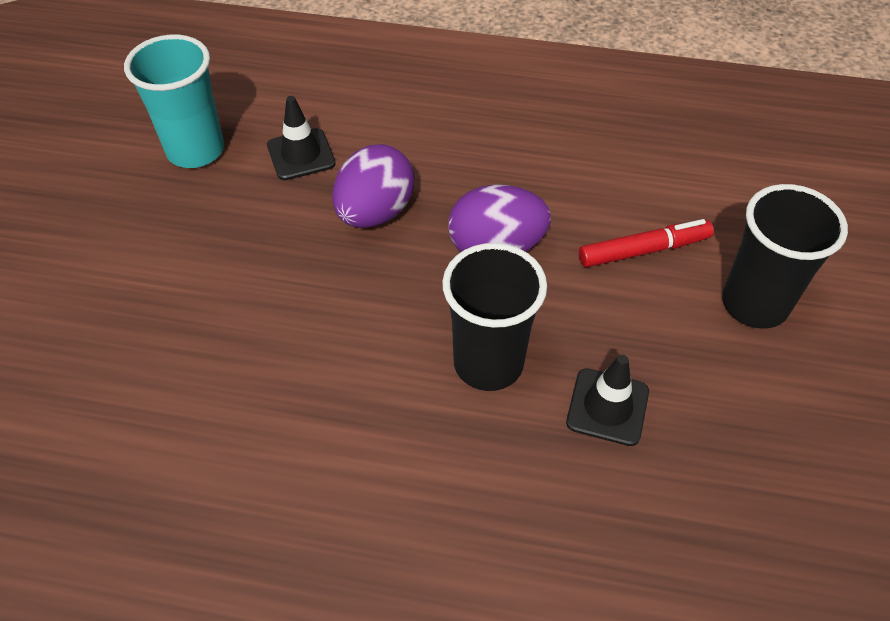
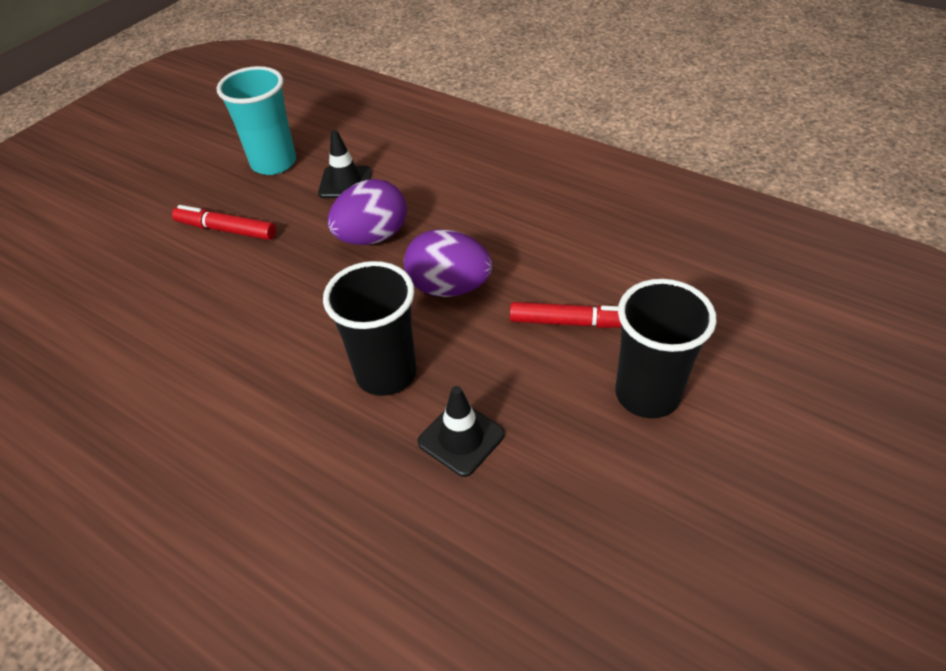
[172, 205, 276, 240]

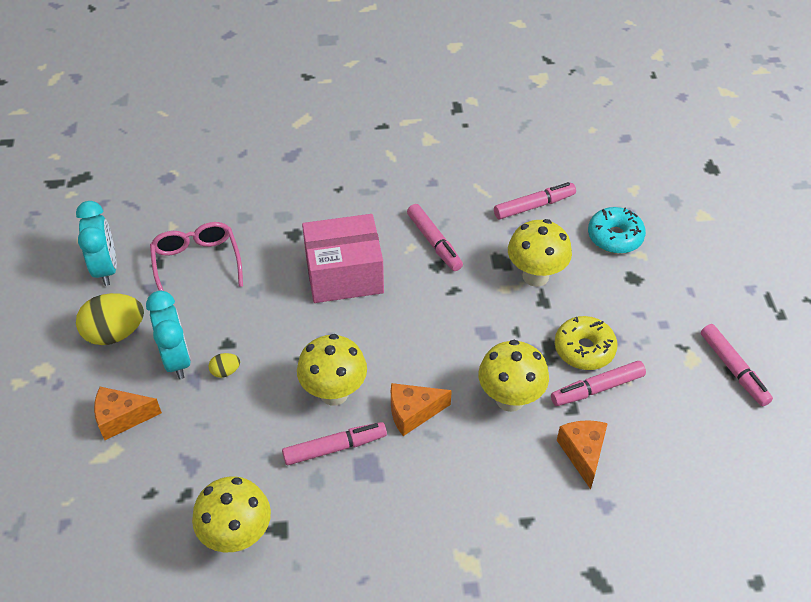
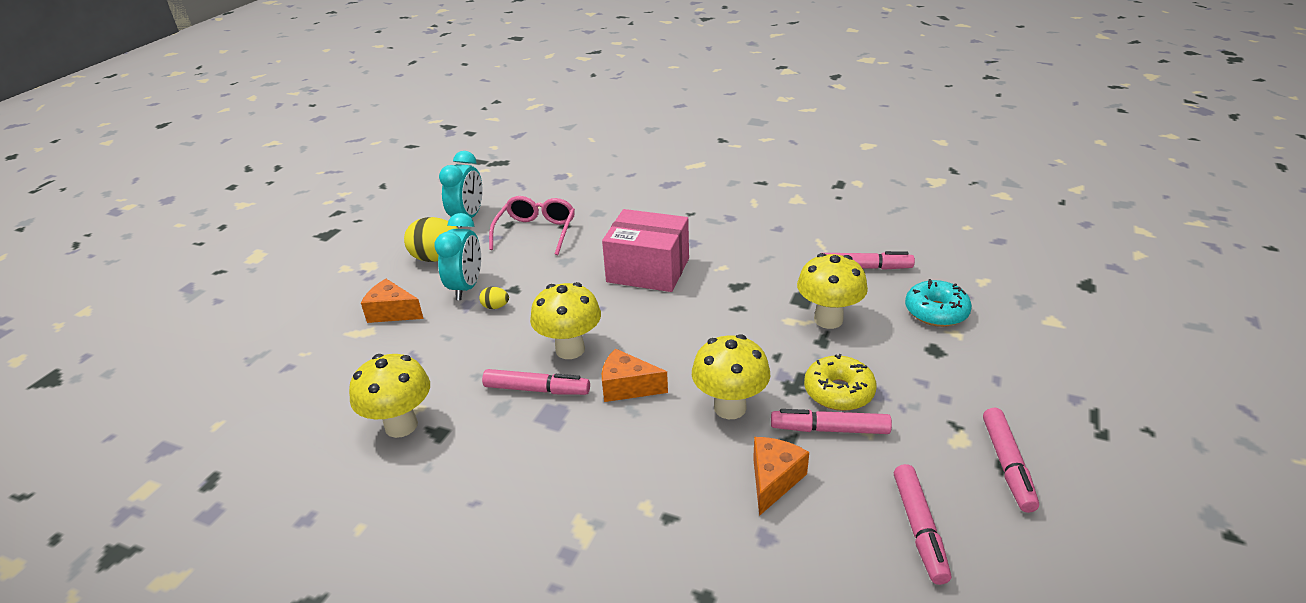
[894, 464, 951, 585]

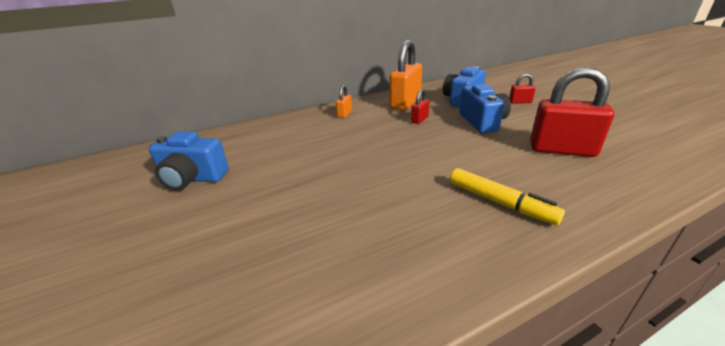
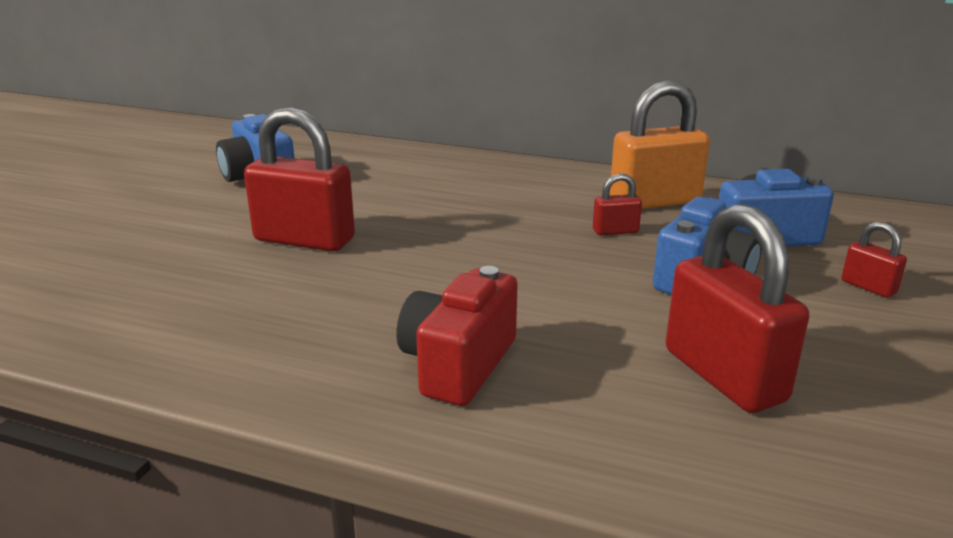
[336, 85, 352, 118] (first image)
[244, 107, 355, 251]
[396, 266, 518, 406]

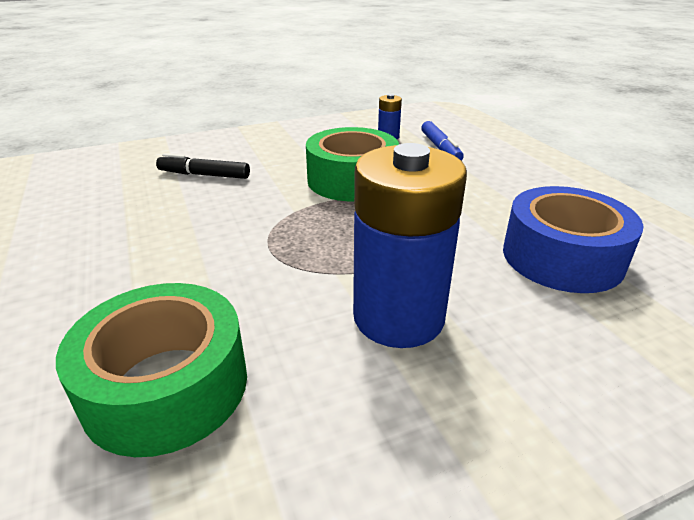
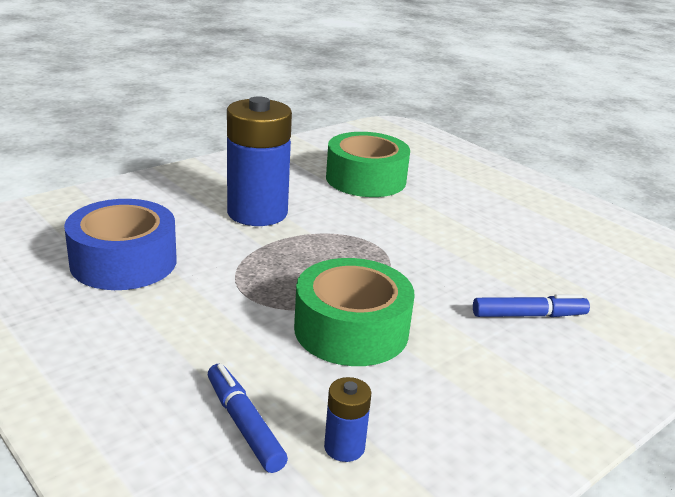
[473, 294, 590, 317]

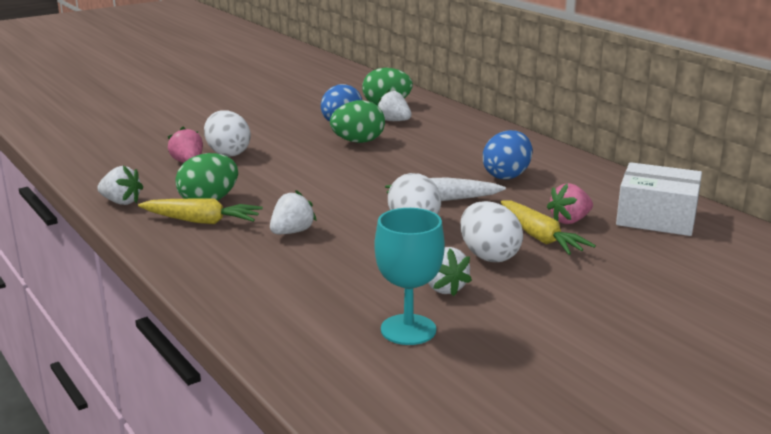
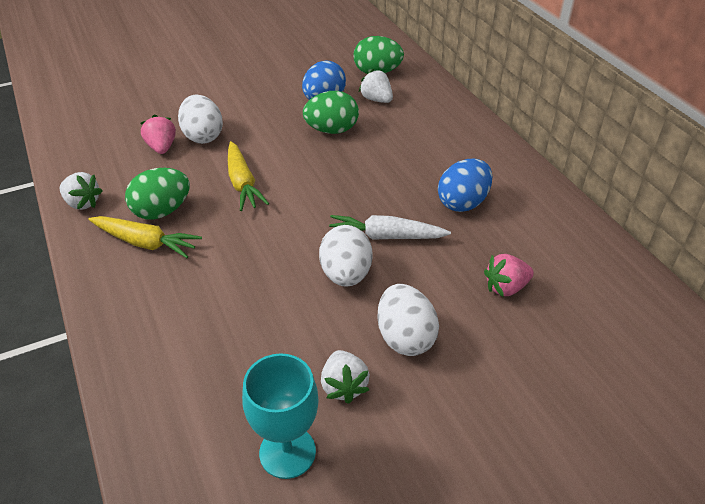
[270, 190, 317, 234] (first image)
[616, 162, 702, 236] (first image)
[228, 141, 269, 211]

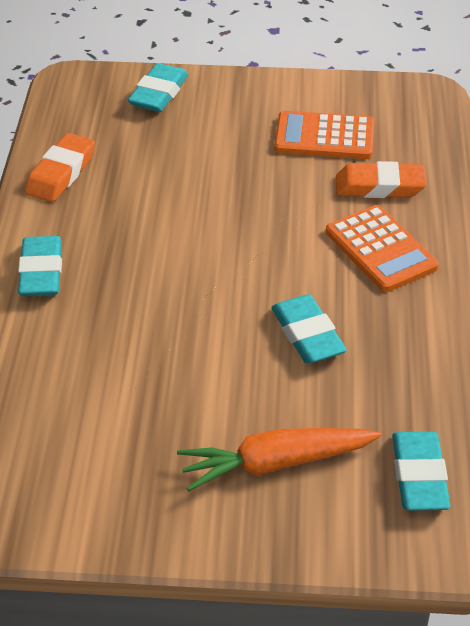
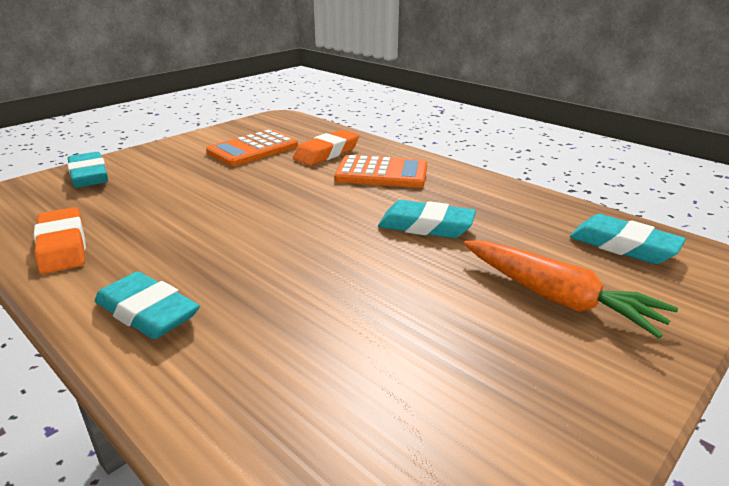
[464, 241, 678, 338]

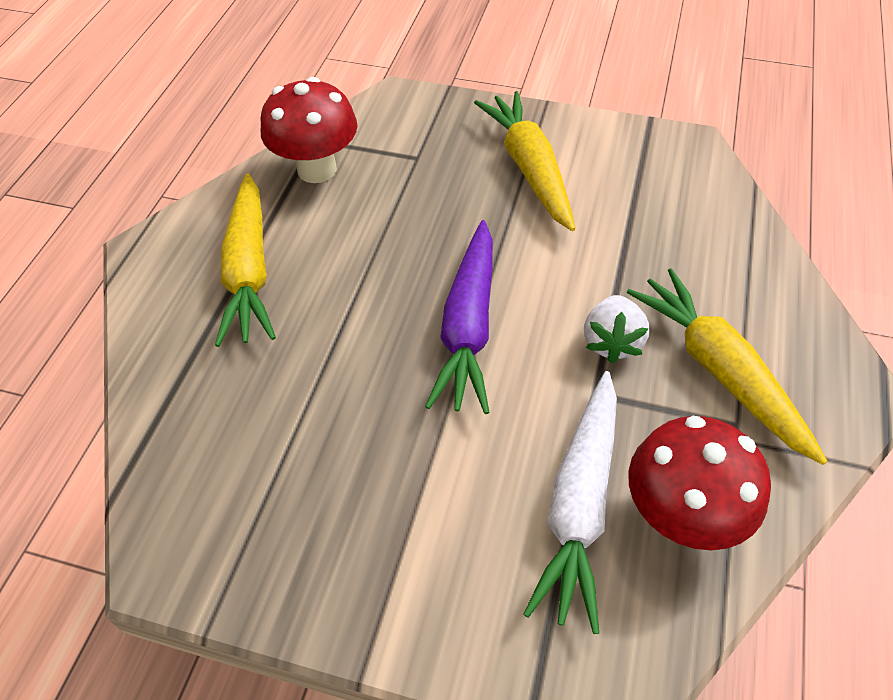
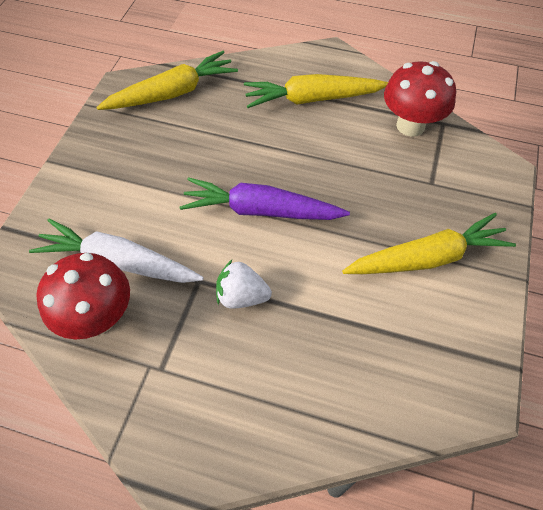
[96, 51, 238, 110]

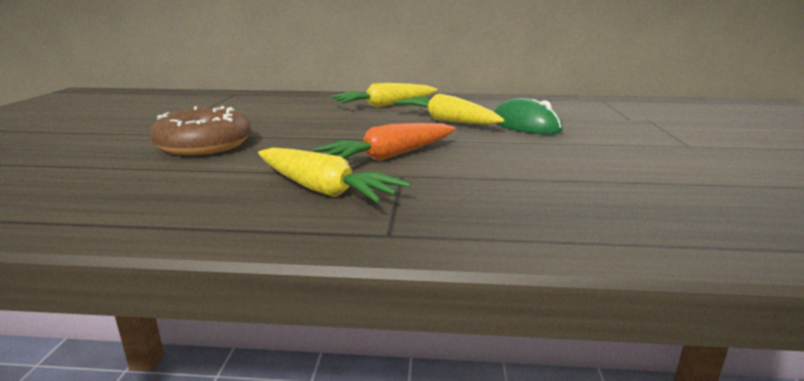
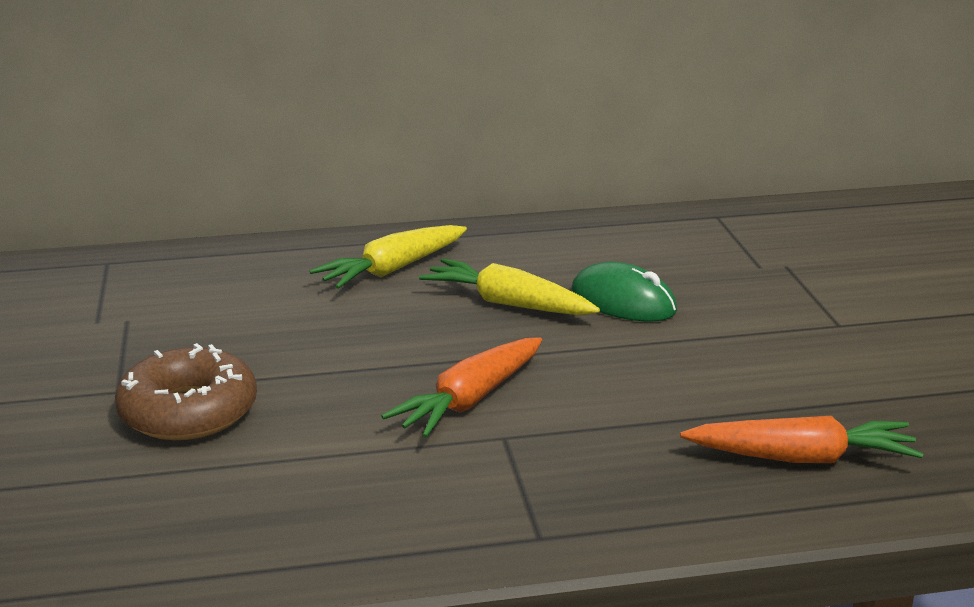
[258, 148, 411, 203] (first image)
[680, 416, 923, 463]

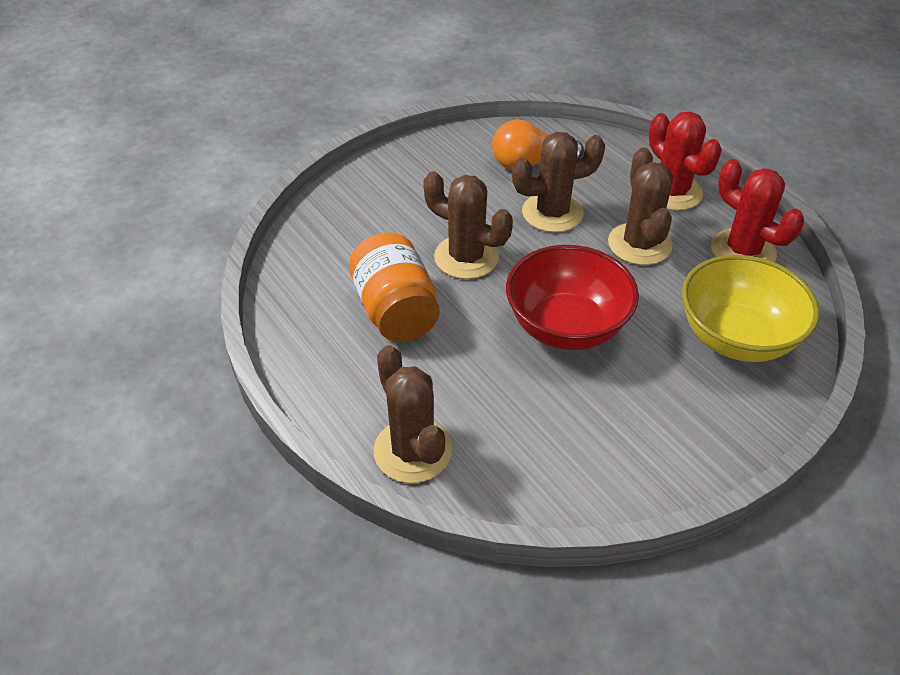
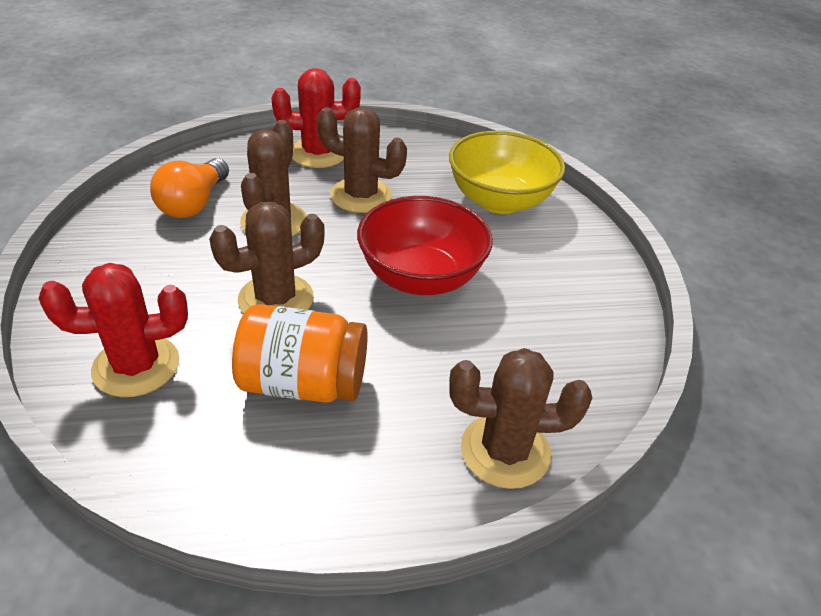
[39, 263, 188, 397]

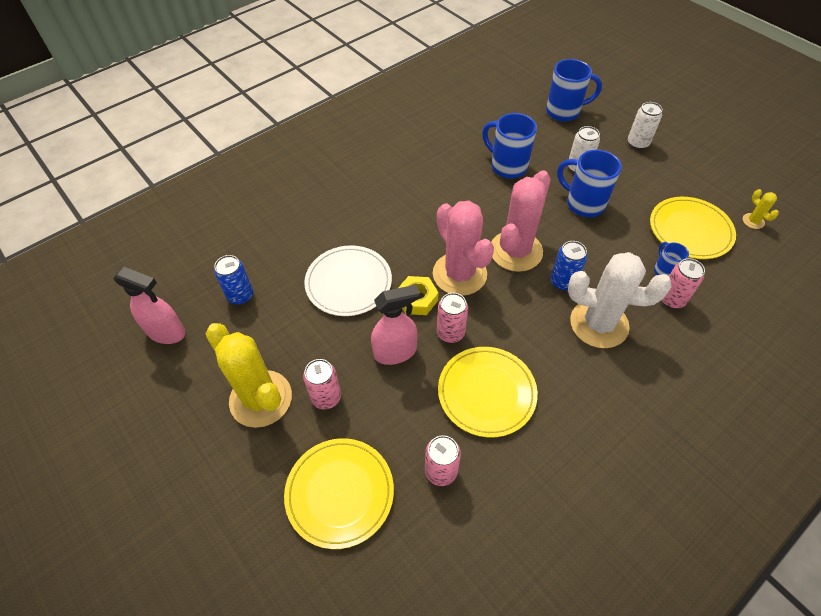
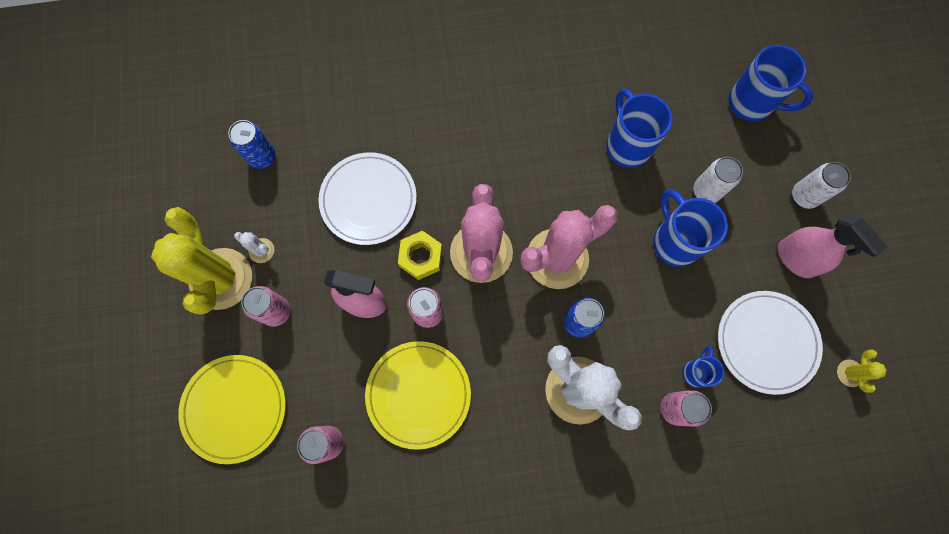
[234, 232, 274, 263]
[778, 213, 887, 278]
[718, 291, 823, 395]

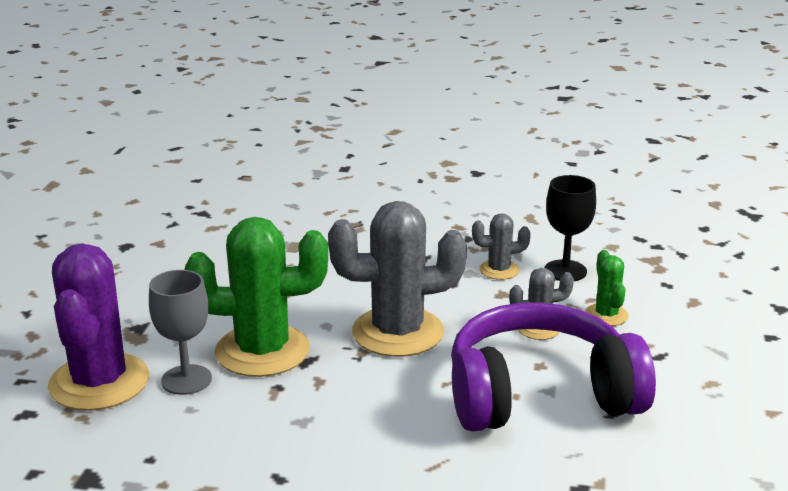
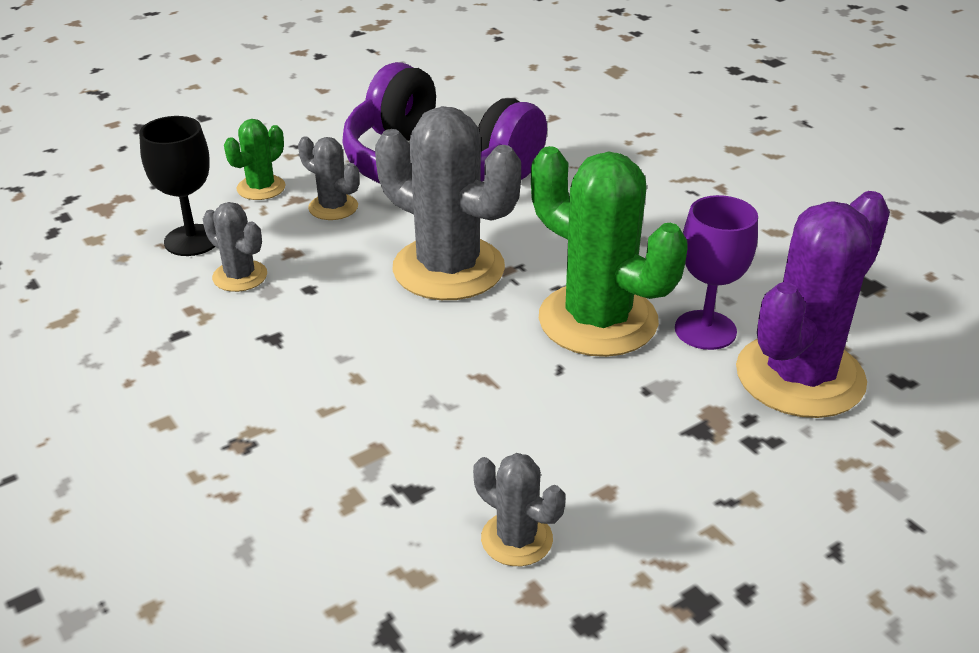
[473, 453, 565, 566]
[675, 195, 758, 350]

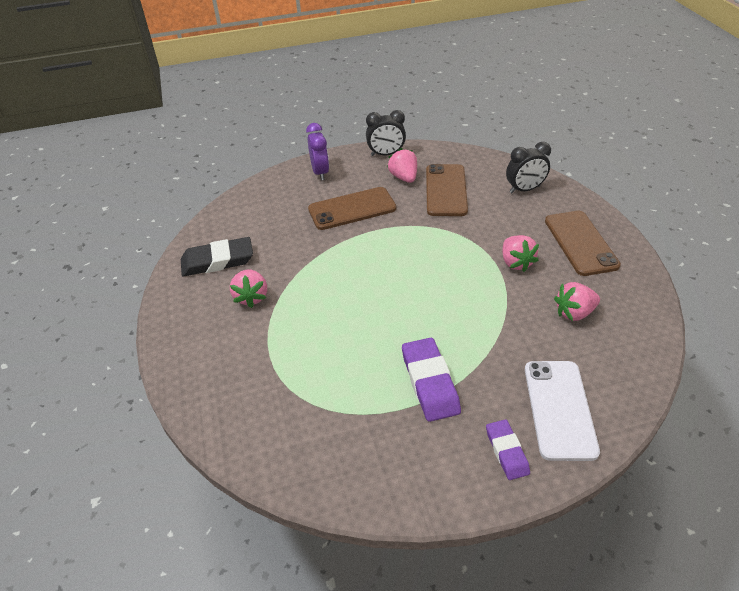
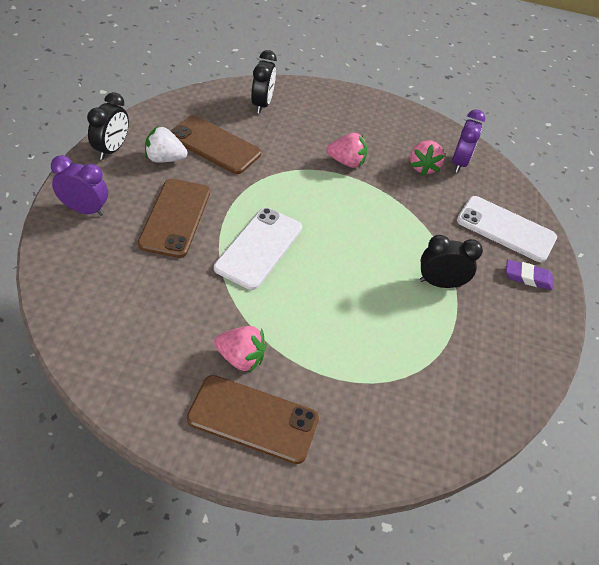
[181, 237, 253, 277] (first image)
[214, 208, 302, 290]
[452, 109, 485, 173]
[187, 375, 319, 464]
[420, 235, 483, 288]
[145, 126, 188, 163]

